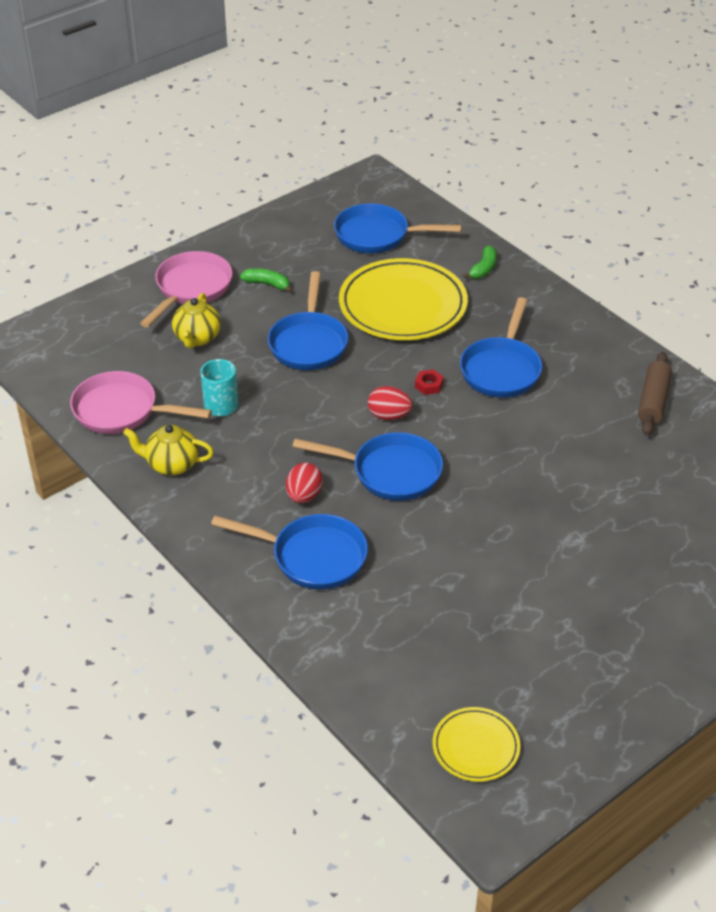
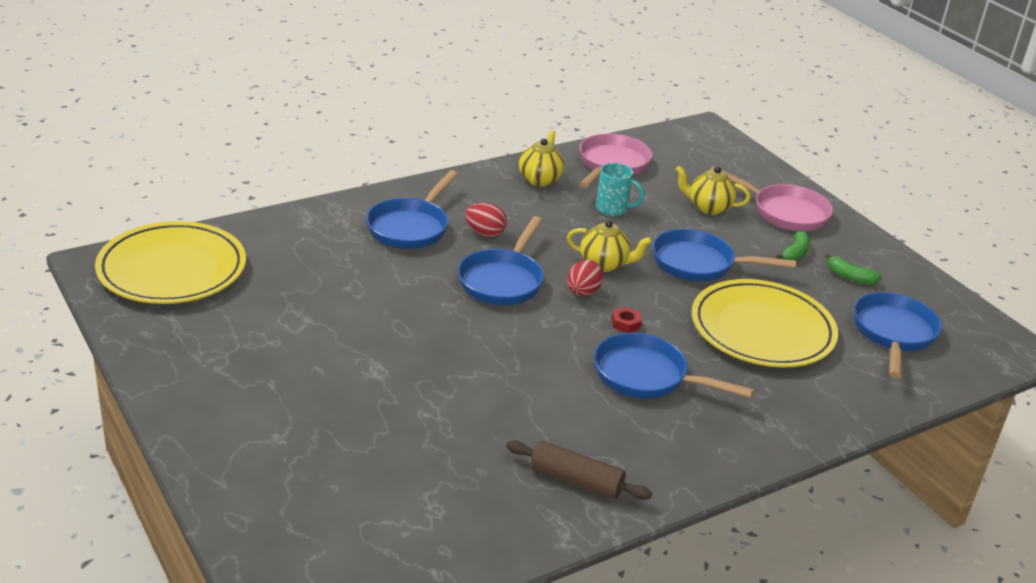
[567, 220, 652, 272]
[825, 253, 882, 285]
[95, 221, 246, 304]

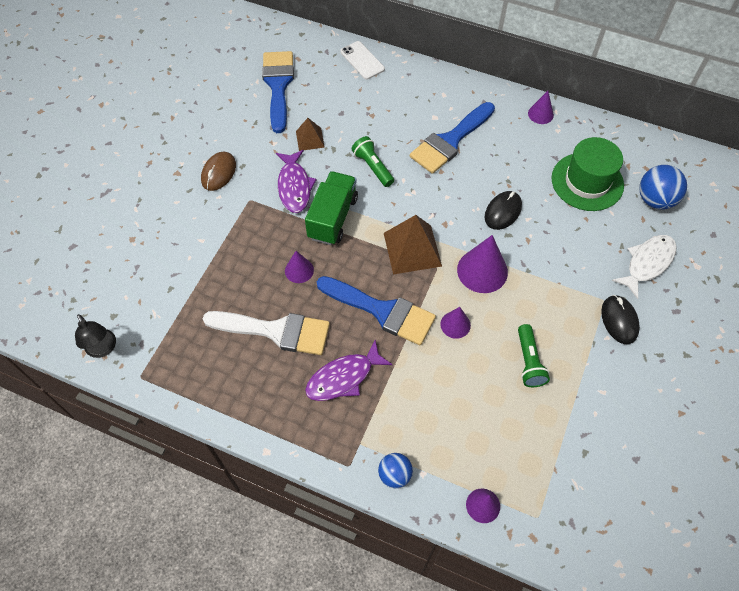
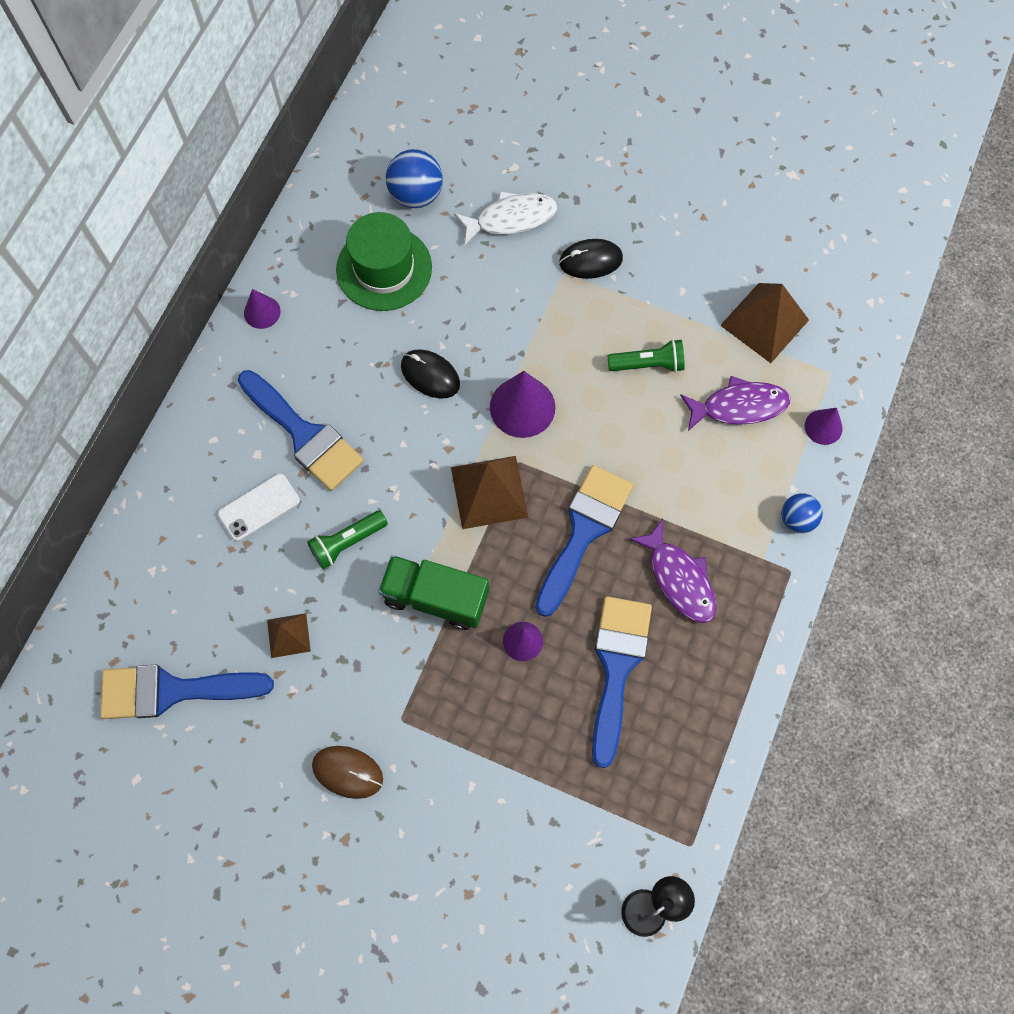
[440, 307, 471, 339] (first image)
[720, 283, 809, 363]
[680, 376, 790, 431]
[218, 473, 300, 541]
[592, 596, 652, 768]
[454, 191, 557, 245]

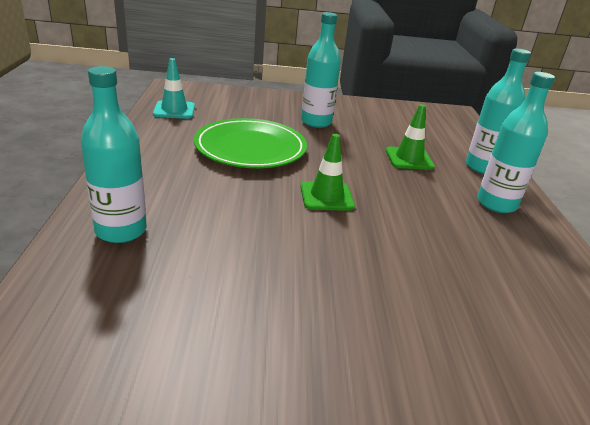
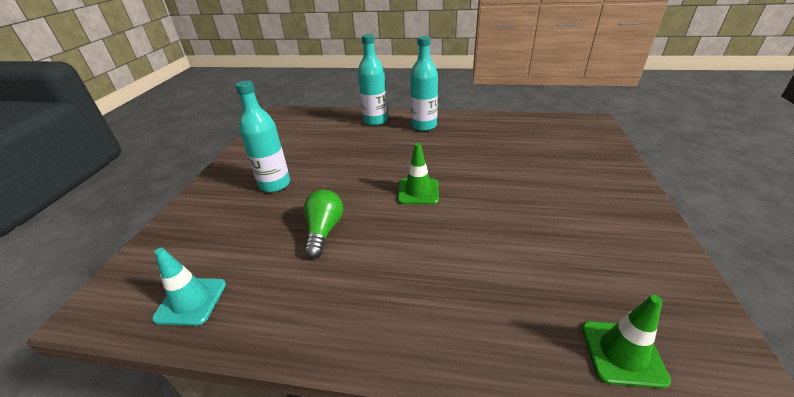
[81, 66, 147, 243] (first image)
[582, 295, 671, 389]
[304, 190, 343, 258]

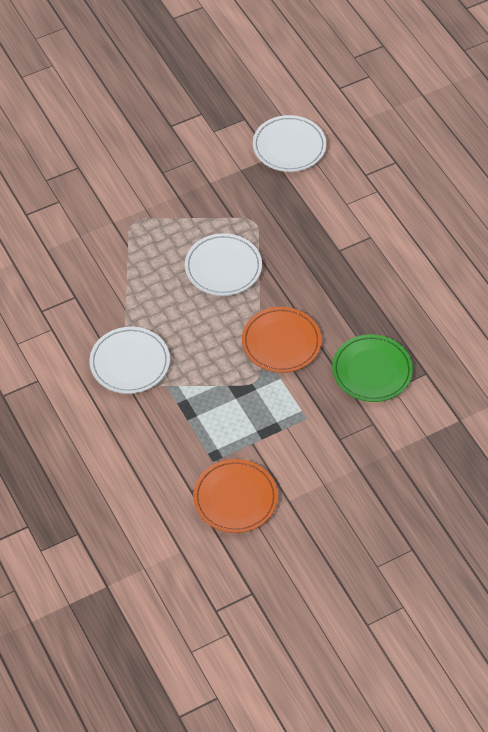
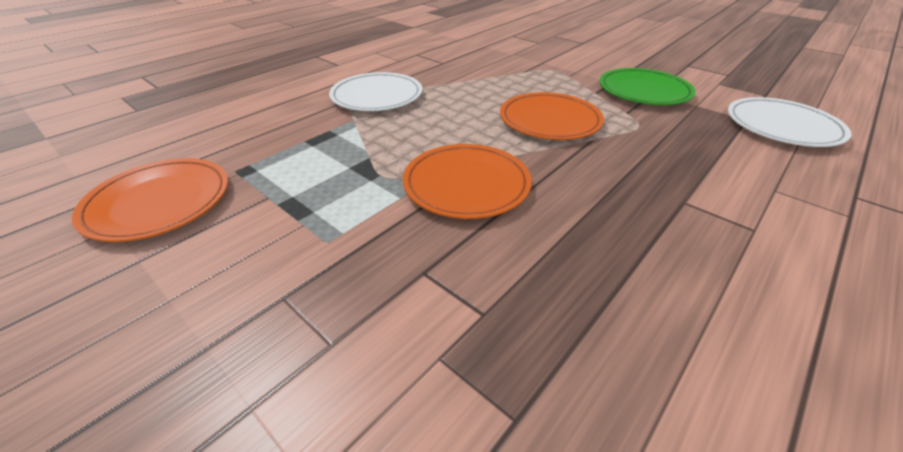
[599, 68, 696, 105]
[500, 92, 604, 140]

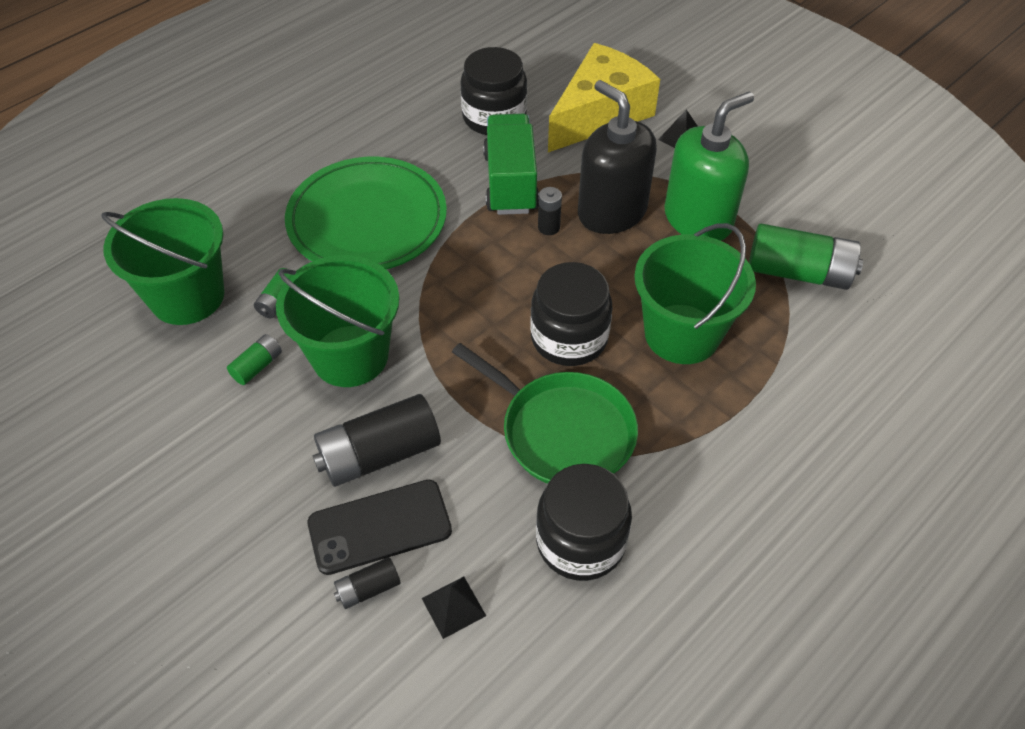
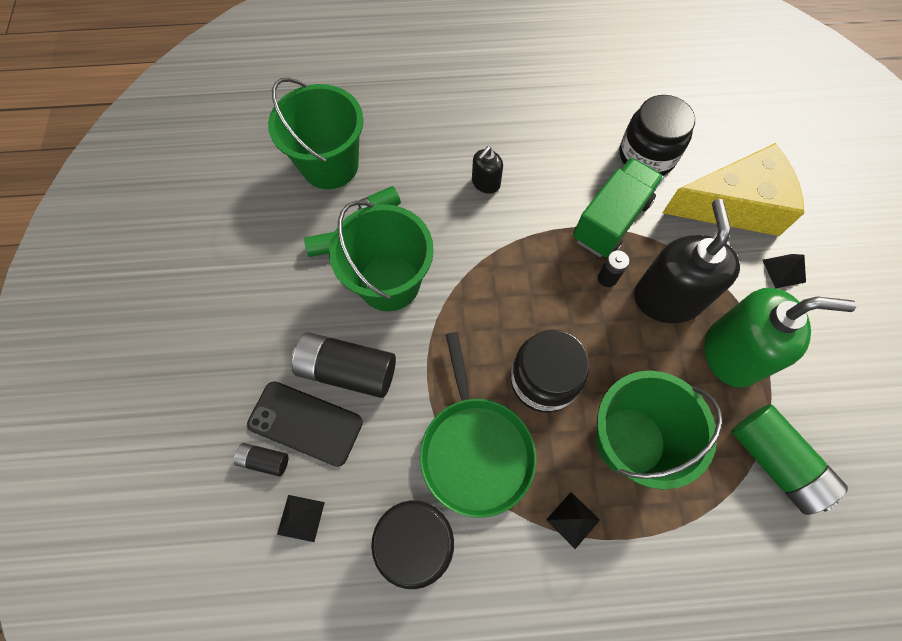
[546, 492, 600, 549]
[472, 146, 503, 194]

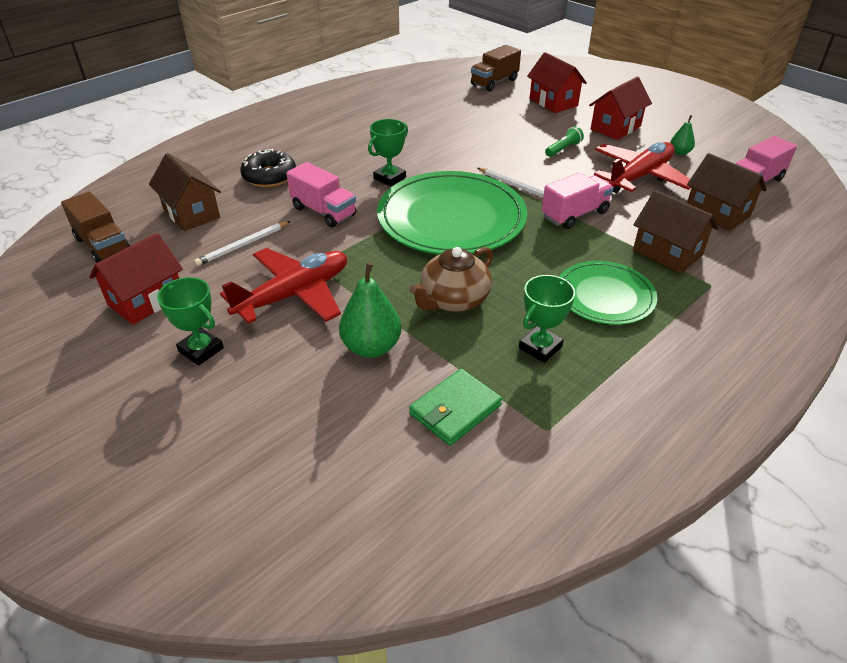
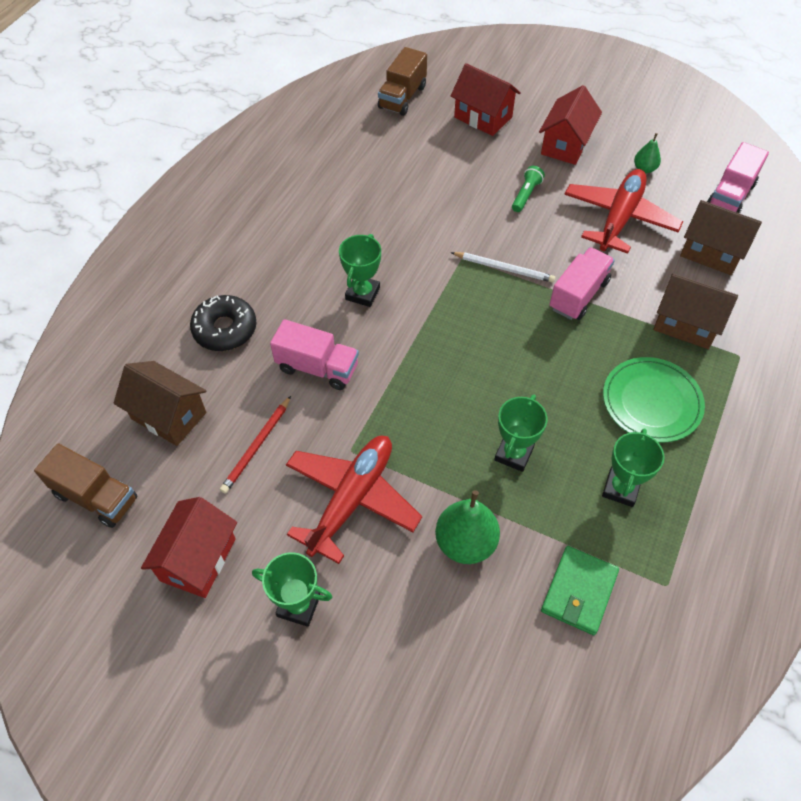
[377, 171, 527, 254] (first image)
[494, 395, 547, 472]
[220, 396, 291, 494]

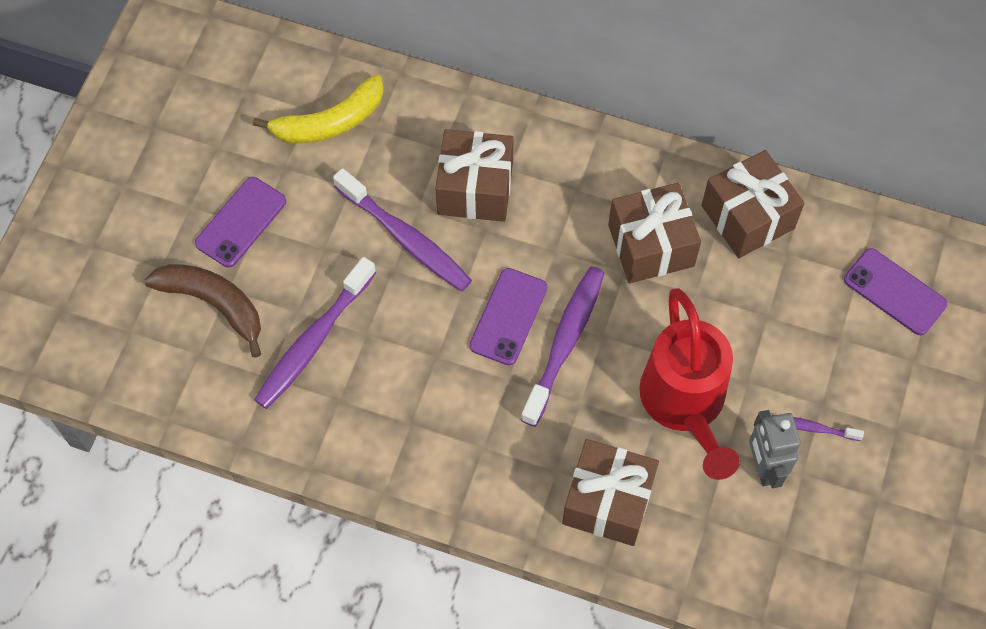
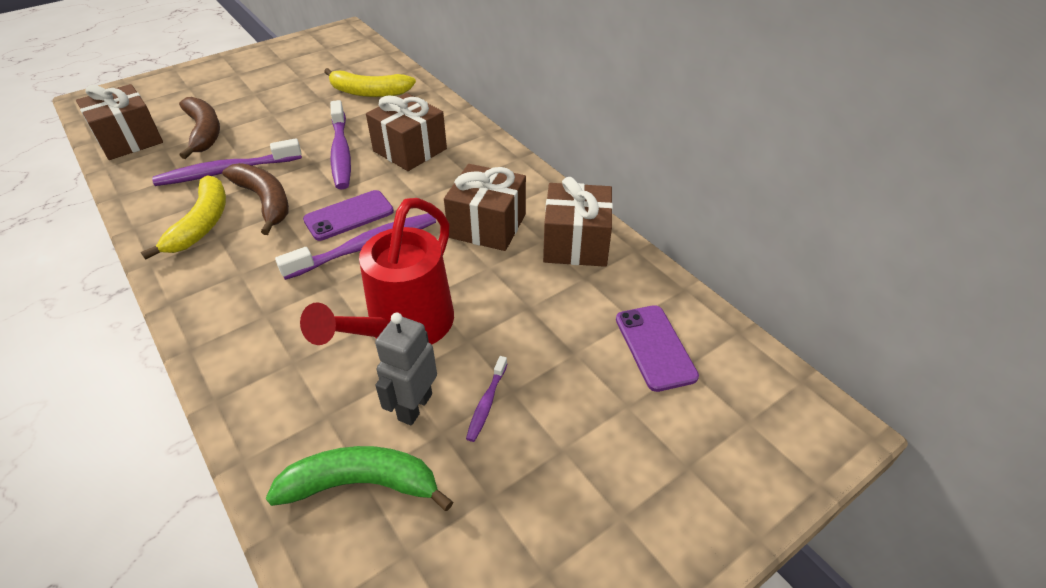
[195, 177, 286, 268] (first image)
[141, 175, 226, 260]
[222, 163, 289, 235]
[266, 446, 453, 511]
[76, 84, 163, 160]
[466, 356, 507, 442]

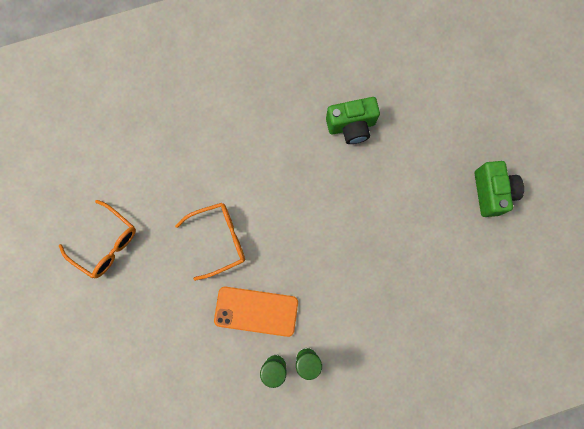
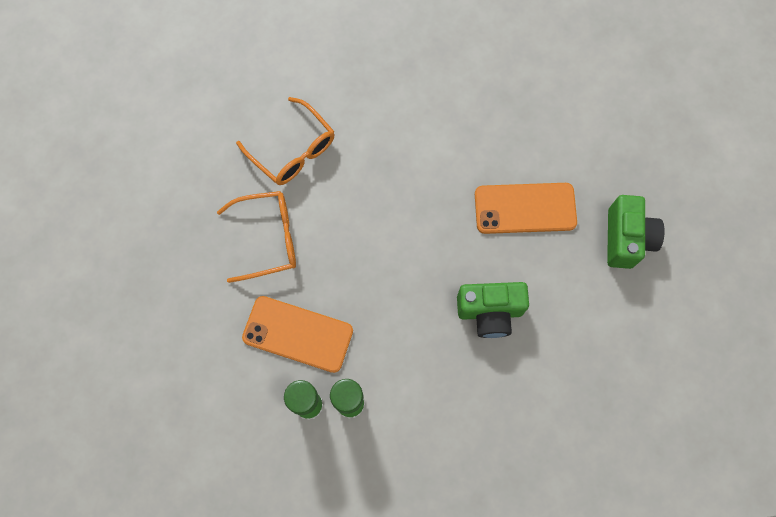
[475, 183, 577, 234]
[236, 97, 335, 185]
[457, 282, 529, 338]

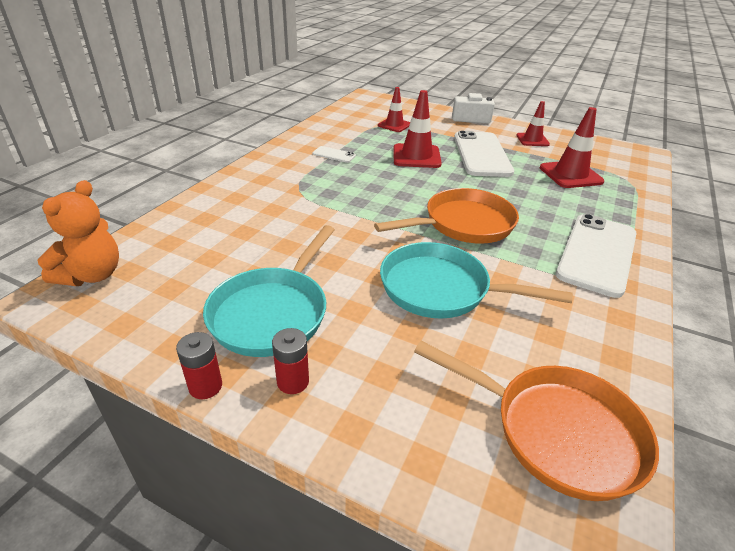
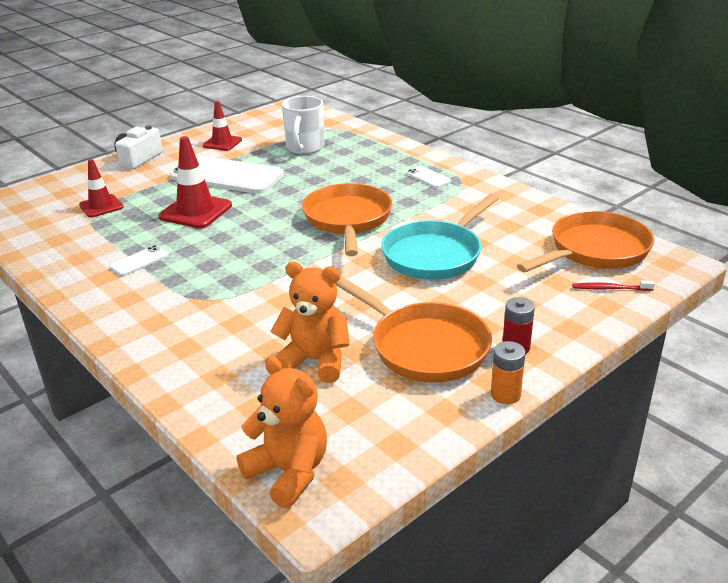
[270, 262, 350, 383]
[572, 281, 655, 291]
[282, 96, 325, 154]
[491, 341, 525, 404]
[336, 275, 492, 383]
[406, 166, 451, 188]

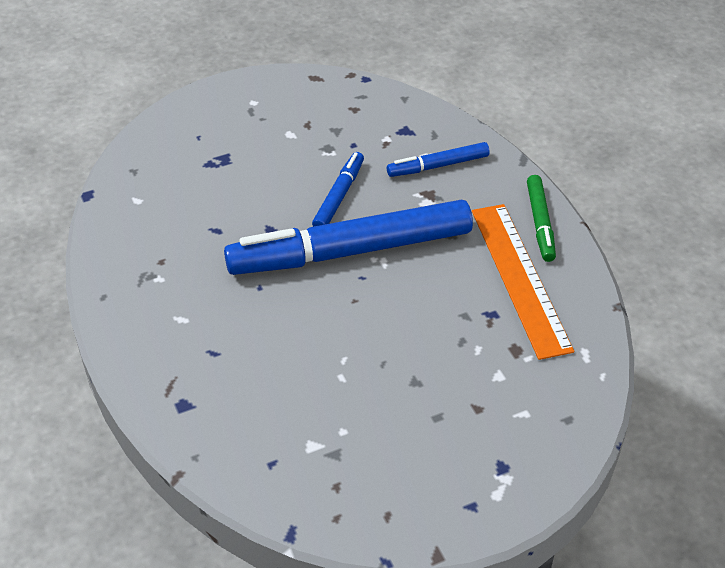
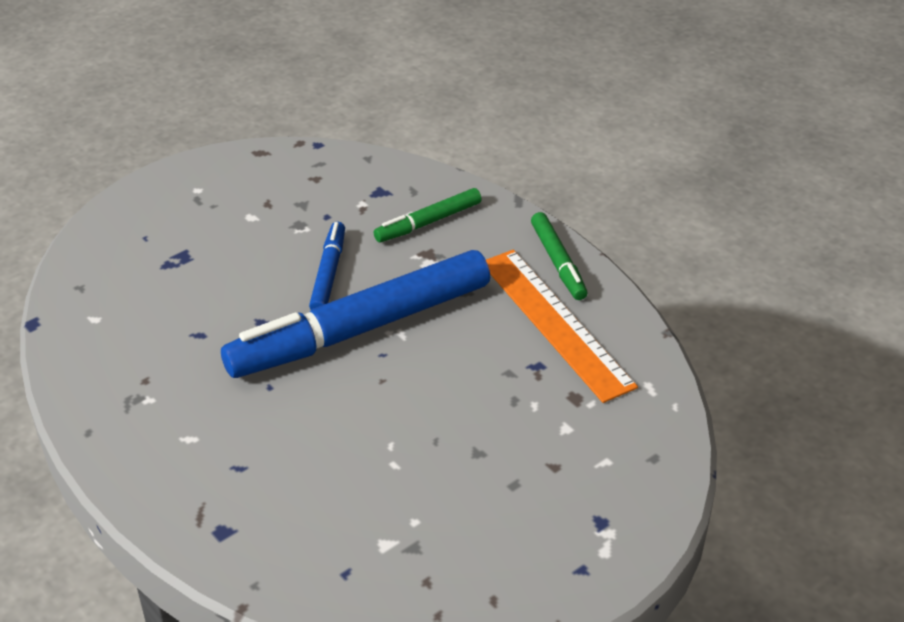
[374, 188, 482, 242]

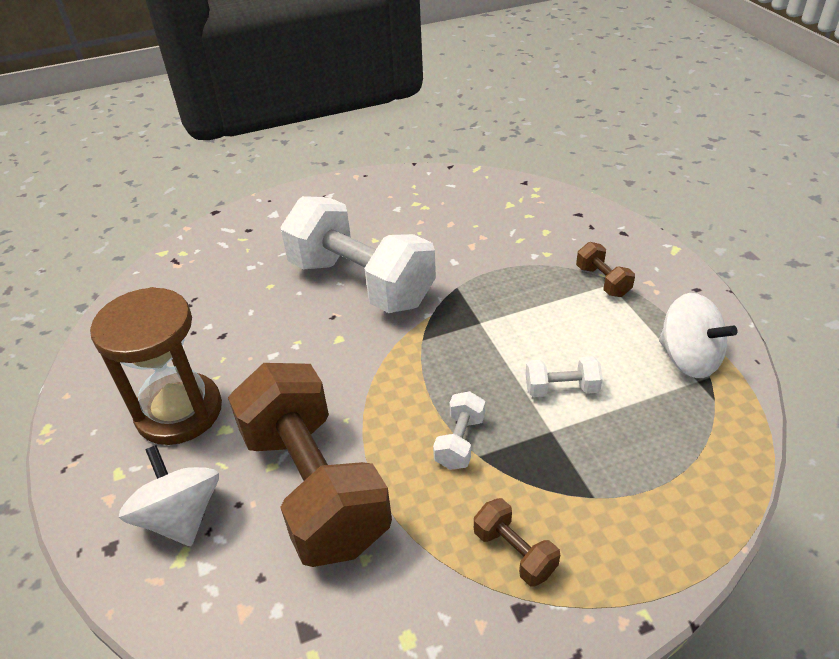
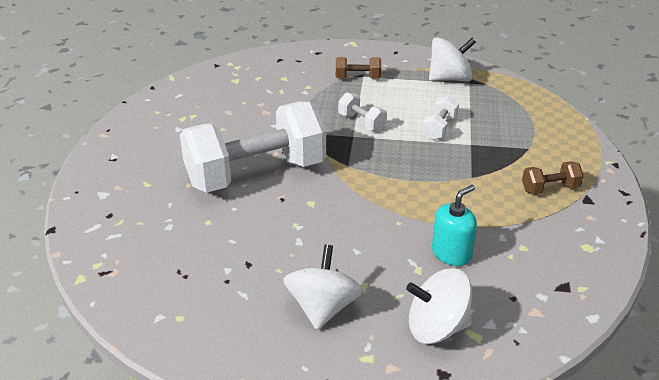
[338, 92, 387, 131]
[283, 245, 363, 330]
[432, 185, 477, 266]

